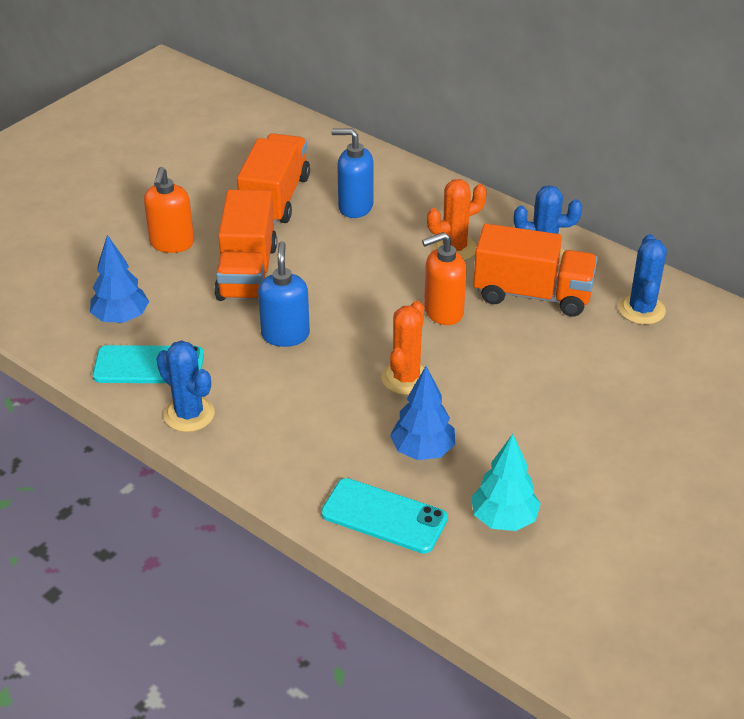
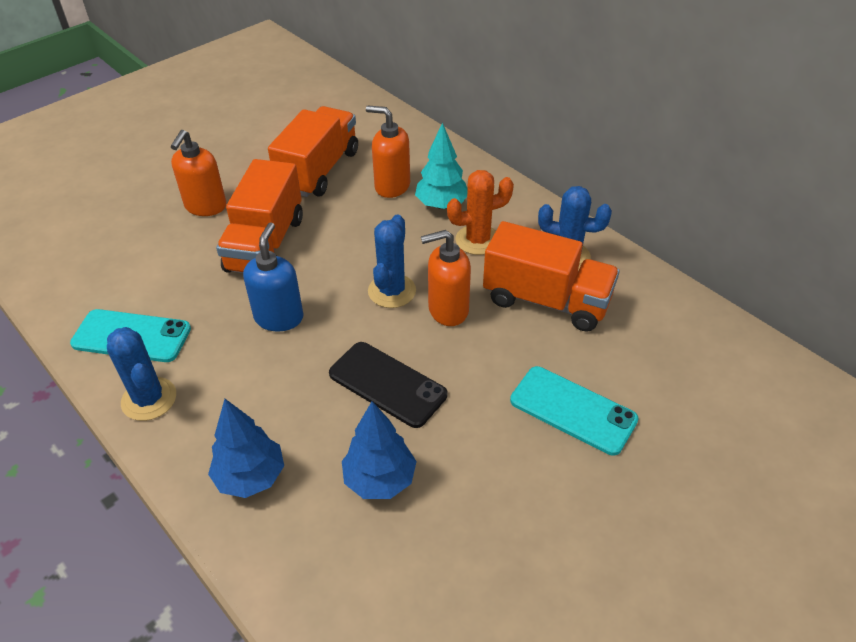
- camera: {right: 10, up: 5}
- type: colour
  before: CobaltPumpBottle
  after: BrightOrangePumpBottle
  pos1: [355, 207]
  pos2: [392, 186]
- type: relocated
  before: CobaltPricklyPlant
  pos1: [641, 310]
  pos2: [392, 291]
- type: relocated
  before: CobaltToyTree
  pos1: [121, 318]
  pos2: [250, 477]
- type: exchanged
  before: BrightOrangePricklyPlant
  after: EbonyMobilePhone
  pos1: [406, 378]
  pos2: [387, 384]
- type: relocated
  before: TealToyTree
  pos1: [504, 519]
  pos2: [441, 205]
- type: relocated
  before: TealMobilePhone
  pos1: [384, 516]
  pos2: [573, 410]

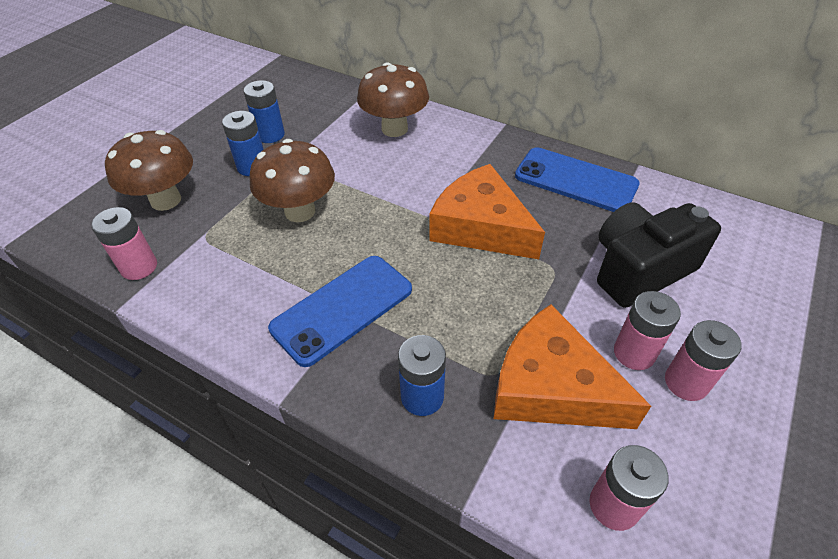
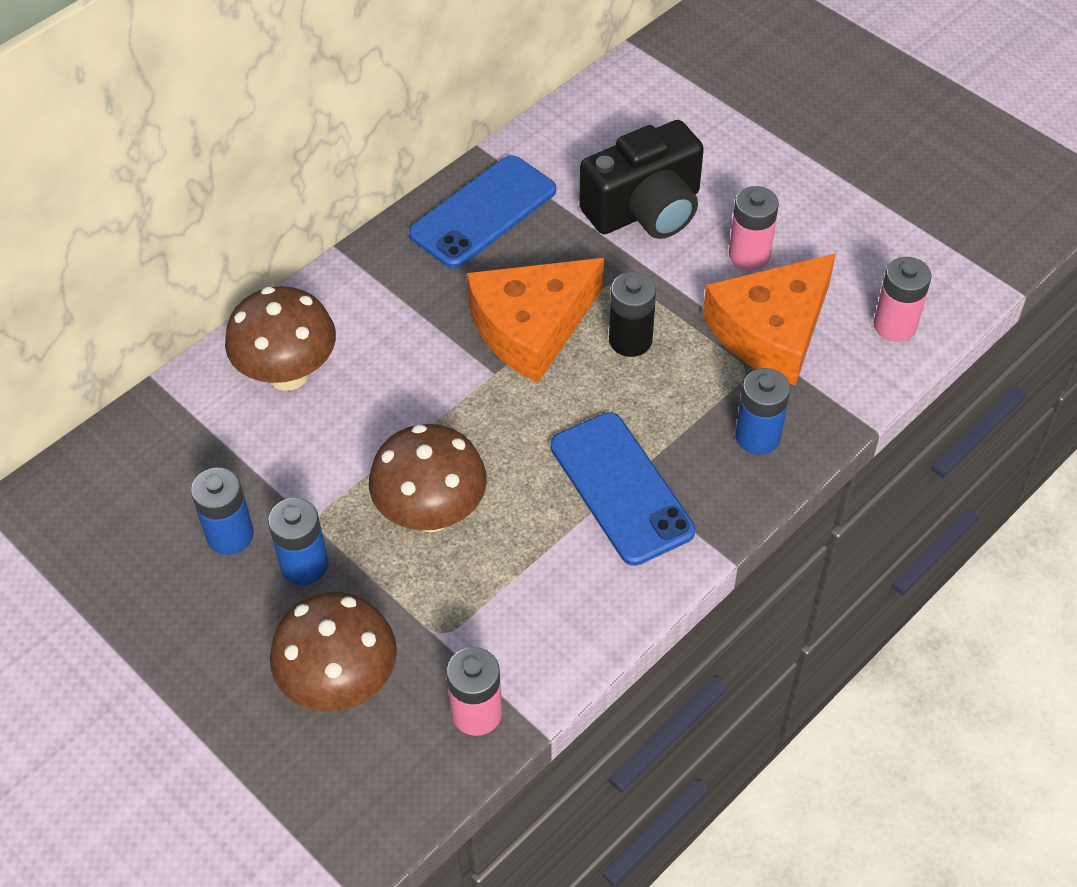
- camera: {right: -75, up: 5}
- type: spun
  before: EbonyCamera
  pos1: [639, 269]
  pos2: [645, 209]
  turn: -105
- type: missing
  before: RosePinkBattery
  pos1: [686, 382]
- type: appeared
  after: EbonyBattery
  pos2: [630, 340]

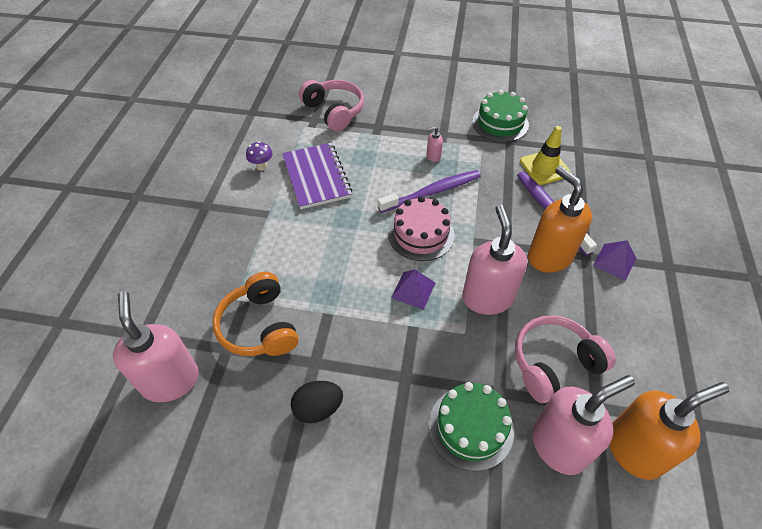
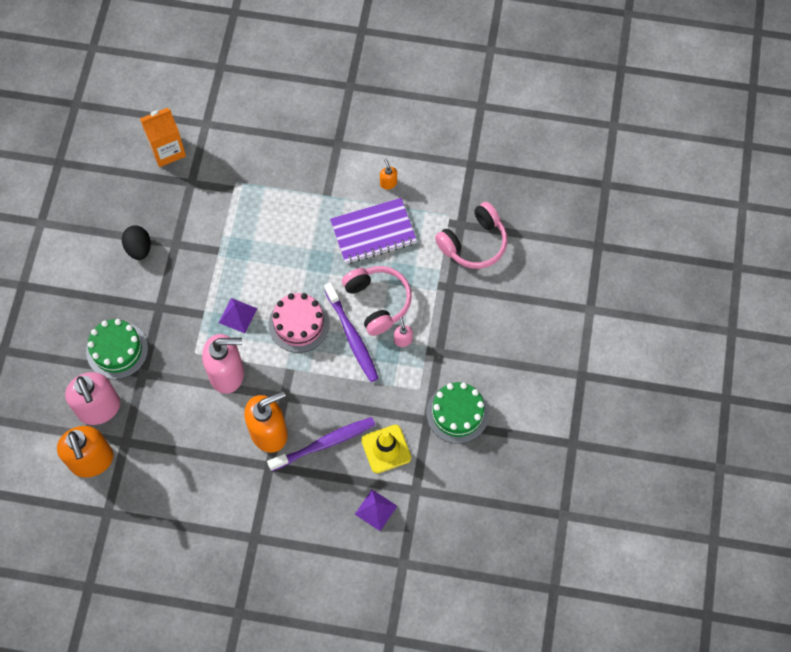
- camera: {right: 90, up: 15}
- type: exchanged
  before: RoyalPurpleMushroom
  after: BrightOrangePumpBottle
  pos1: [262, 166]
  pos2: [388, 183]
- type: relocated
  before: RoyalPurplePyramid
  pos1: [614, 262]
  pos2: [375, 510]
- type: missing
  before: BrightOrangeHeadphones
  pos1: [259, 326]
- type: exchanged
  before: RosePinkPumpBottle
  after: BrightOrangeMilkCarton
  pos1: [171, 380]
  pos2: [167, 150]
- type: relocated
  before: RosePinkHeadphones
  pos1: [554, 364]
  pos2: [378, 302]

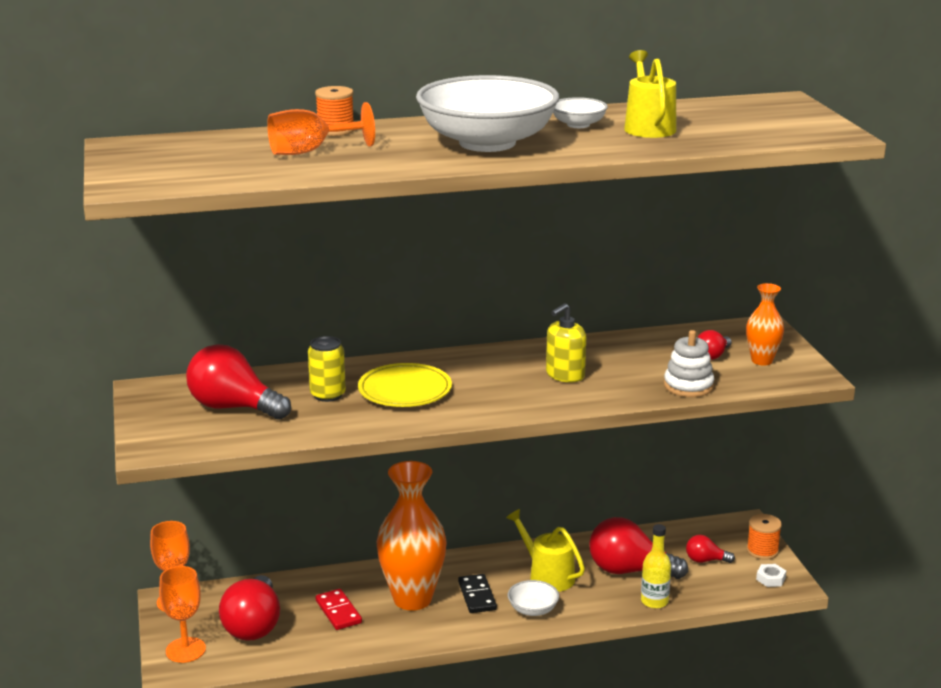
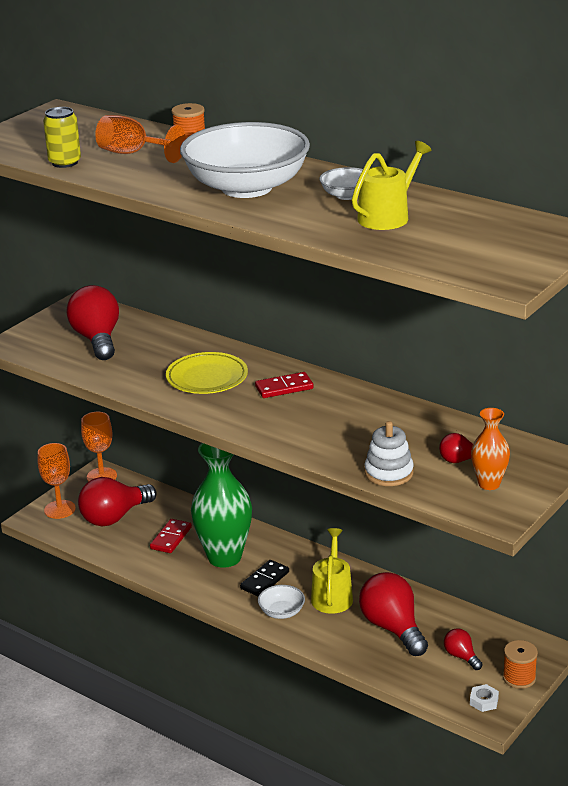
- camera: {right: 50, up: 5}
- type: missing
  before: BrightYellowPumpBottle
  pos1: [565, 375]
- type: relocated
  before: BrightYellowTin
  pos1: [328, 395]
  pos2: [65, 162]
- type: colour
  before: BrightOrangeTallVase
  after: GreenTallVase
  pos1: [412, 599]
  pos2: [224, 557]
- type: missing
  before: BrightYellowBottle
  pos1: [654, 601]
- type: appeared
  after: CrimsonDominoTile
  pos2: [284, 387]

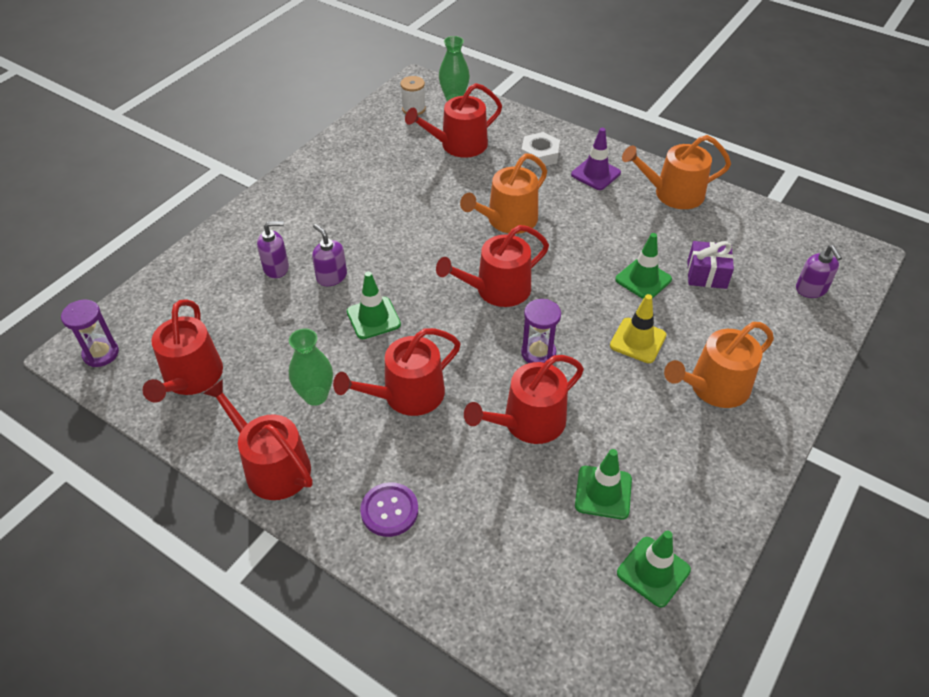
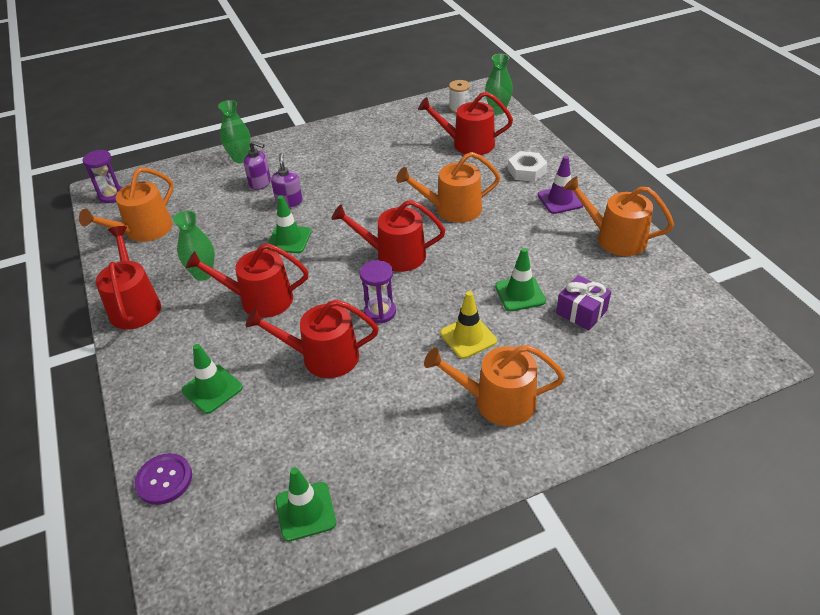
- camera: {right: 35, up: -5}
- type: missing
  before: RoyalPurplePumpBottle
  pos1: [811, 289]
- type: colour
  before: CrimsonWateringCan
  after: BrightOrangeWateringCan
  pos1: [191, 378]
  pos2: [144, 231]
- type: relocated
  before: GreenSafetyCone
  pos1: [603, 492]
  pos2: [212, 389]
- type: relocated
  before: RoyalPurpleSewingButton
  pos1: [389, 510]
  pos2: [164, 480]
- type: appeared
  after: GreenTallVase
  pos2: [240, 158]

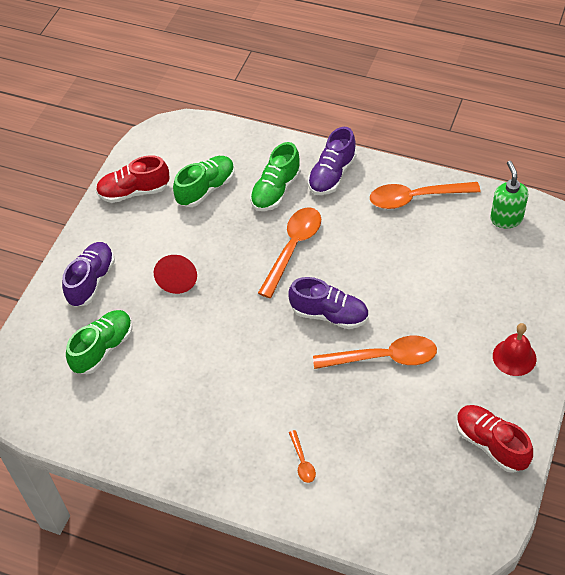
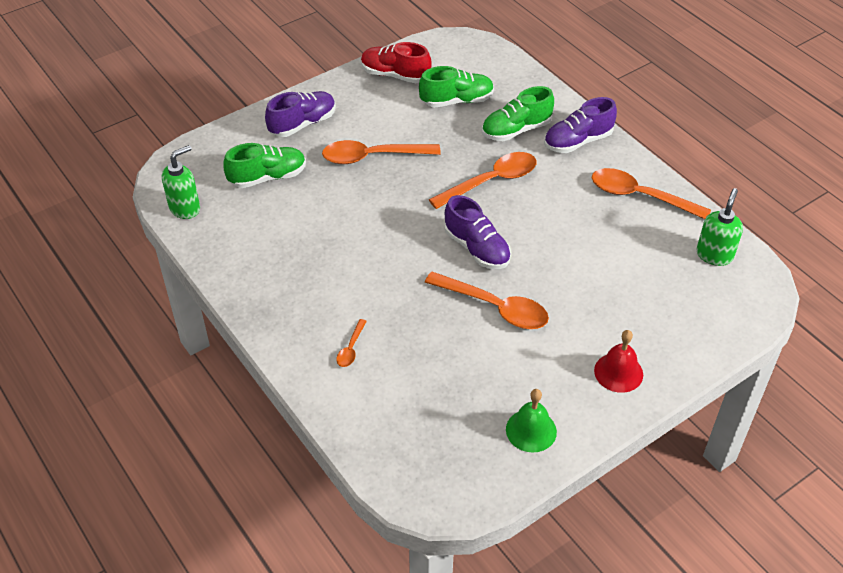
- camera: {right: 30, up: -5}
- type: exchanged
  before: CrimsonSolidCone
  after: BrightOrangeSpoon
  pos1: [178, 279]
  pos2: [373, 156]
- type: exchanged
  before: CrimsonLaceUpShoe
  after: GreenHandBell
  pos1: [490, 444]
  pos2: [531, 430]
- type: appeared
  after: GreenPumpBottle
  pos2: [185, 208]

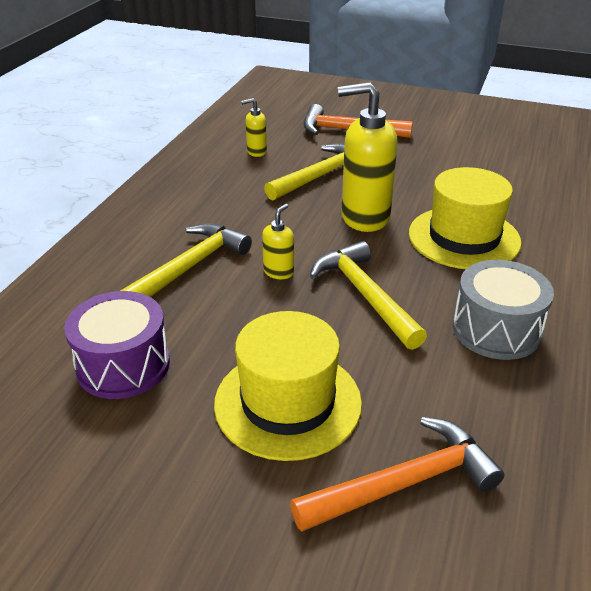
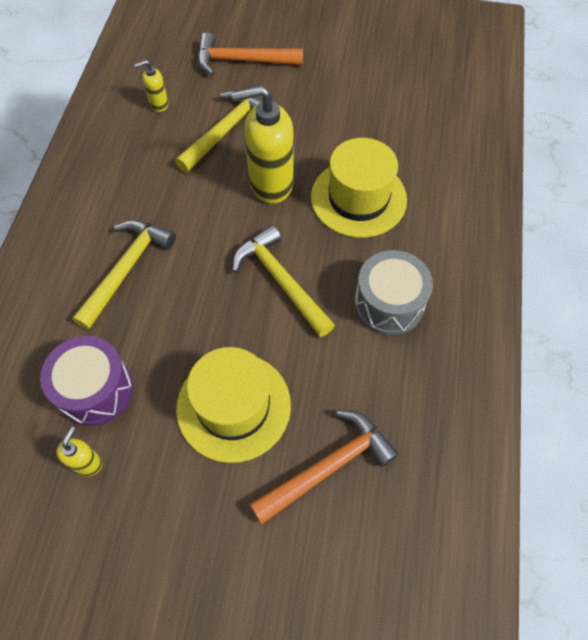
- camera: {right: -10, up: 25}
- type: relocated
  before: BrightYellowPumpBottle
  pos1: [278, 272]
  pos2: [87, 463]

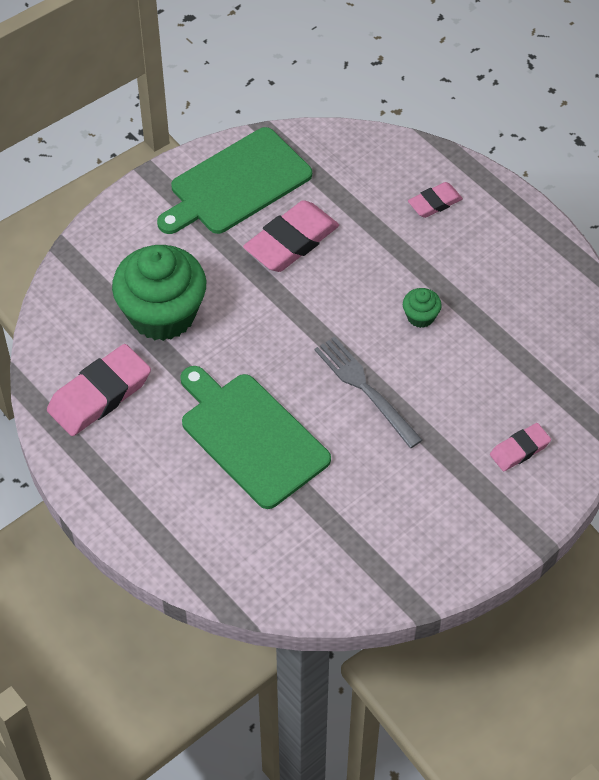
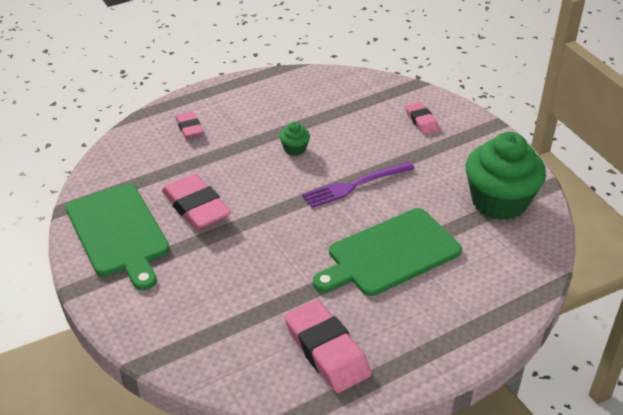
- camera: {right: -80, up: -15}
- type: relocated
  before: GreenCupcake
  pos1: [162, 314]
  pos2: [499, 202]
- type: colour
  before: AshGreyDinnerFork
  after: RoyalPurpleDinnerFork
  pos1: [365, 389]
  pos2: [355, 185]

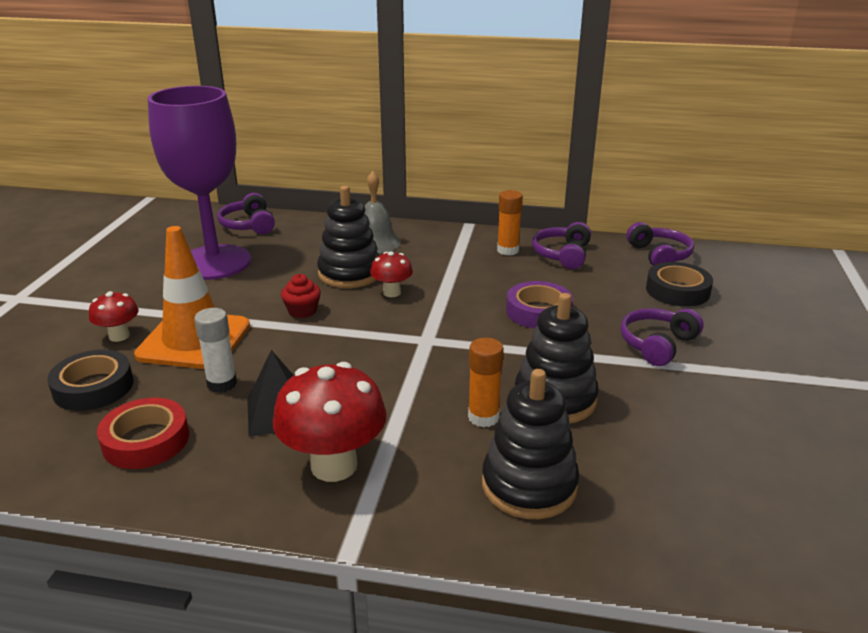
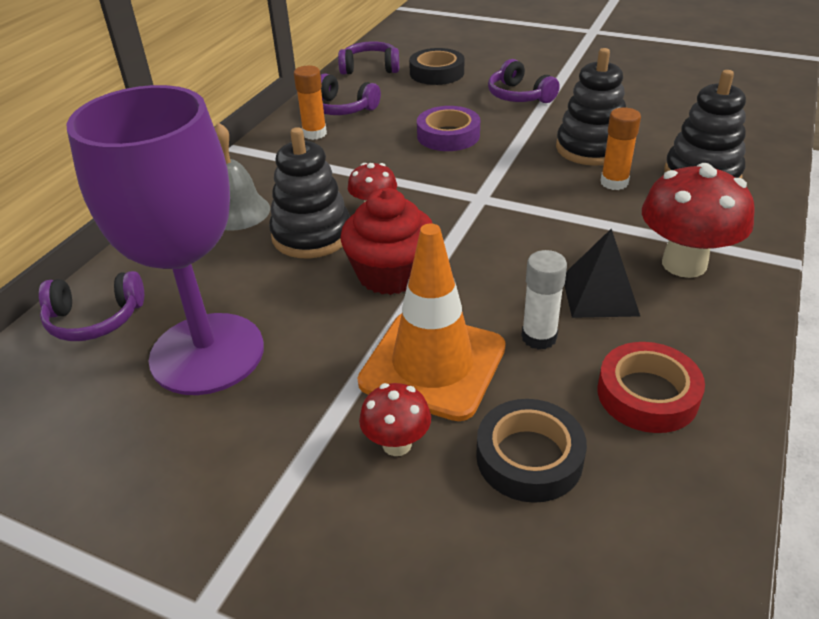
- camera: {right: -75, up: 10}
- type: size
  before: CrimsonCupcake
  pos1: [302, 311]
  pos2: [390, 274]
  scale: 1.88

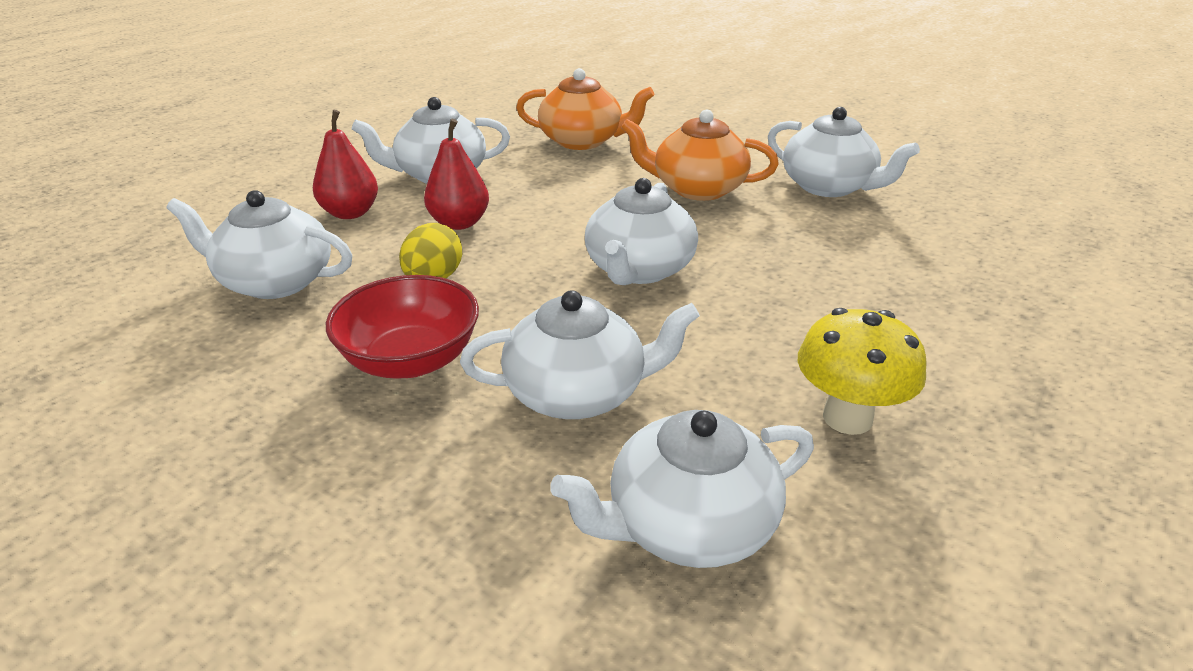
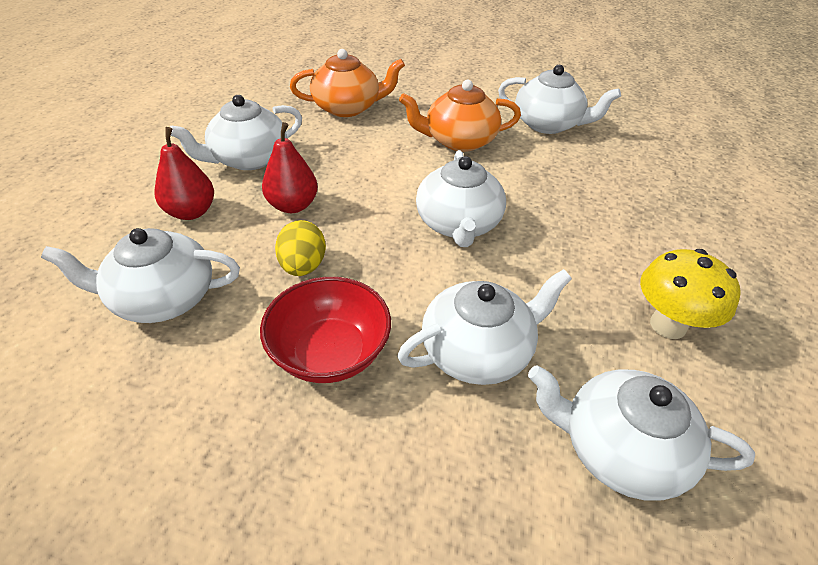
- camera: {right: -20, up: 10}
- type: spun
  before: SnowWhiteTeaPot
  pos1: [688, 525]
  pos2: [619, 449]
  turn: 60

